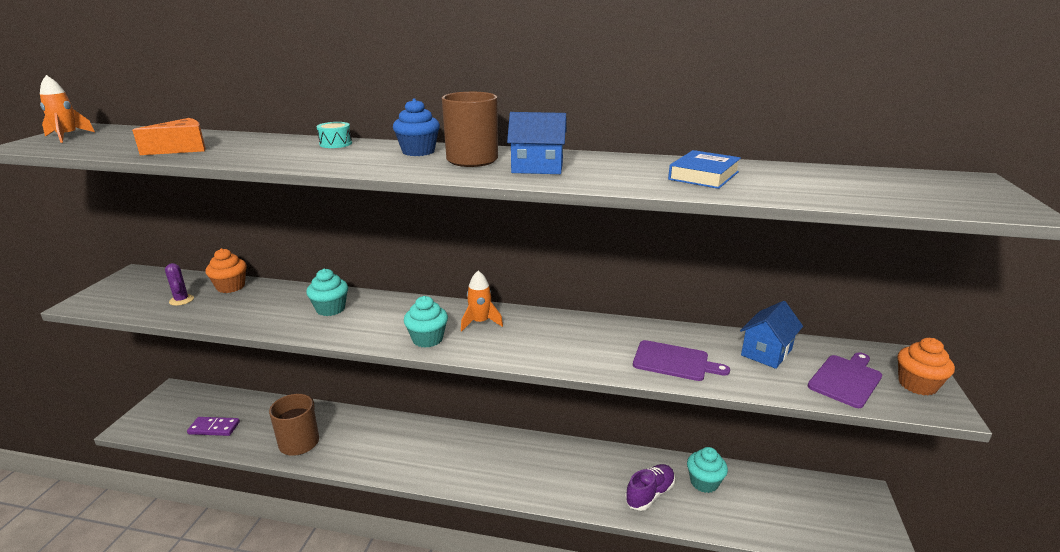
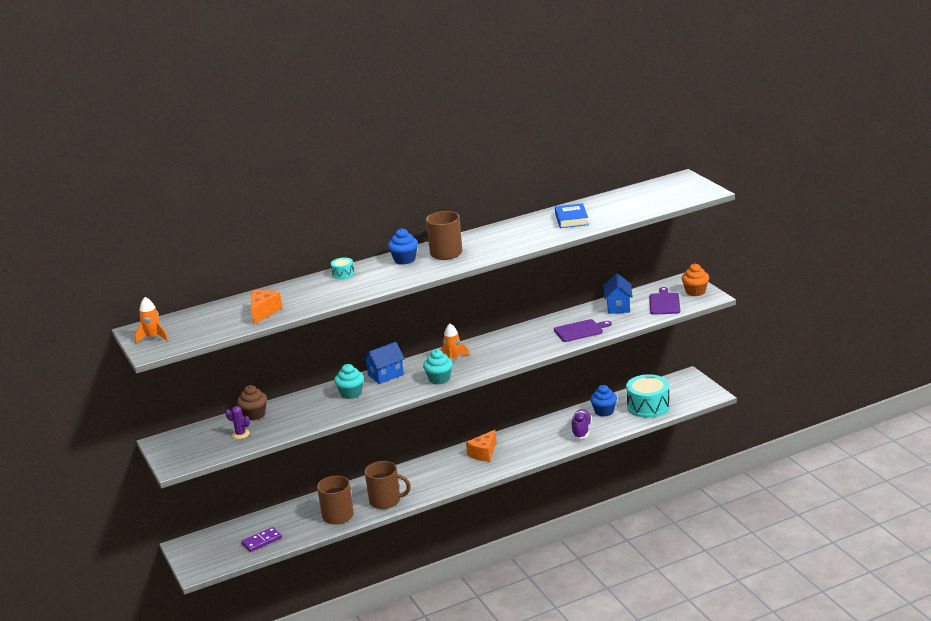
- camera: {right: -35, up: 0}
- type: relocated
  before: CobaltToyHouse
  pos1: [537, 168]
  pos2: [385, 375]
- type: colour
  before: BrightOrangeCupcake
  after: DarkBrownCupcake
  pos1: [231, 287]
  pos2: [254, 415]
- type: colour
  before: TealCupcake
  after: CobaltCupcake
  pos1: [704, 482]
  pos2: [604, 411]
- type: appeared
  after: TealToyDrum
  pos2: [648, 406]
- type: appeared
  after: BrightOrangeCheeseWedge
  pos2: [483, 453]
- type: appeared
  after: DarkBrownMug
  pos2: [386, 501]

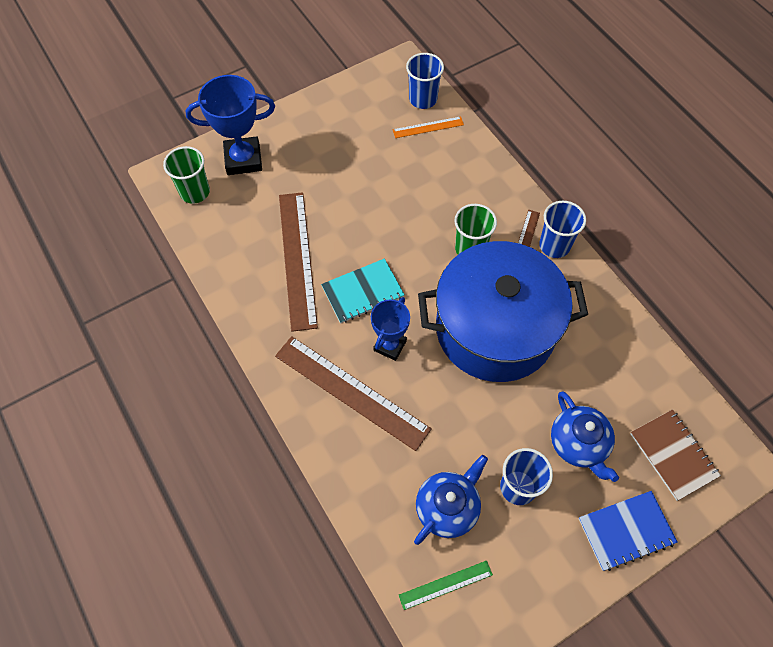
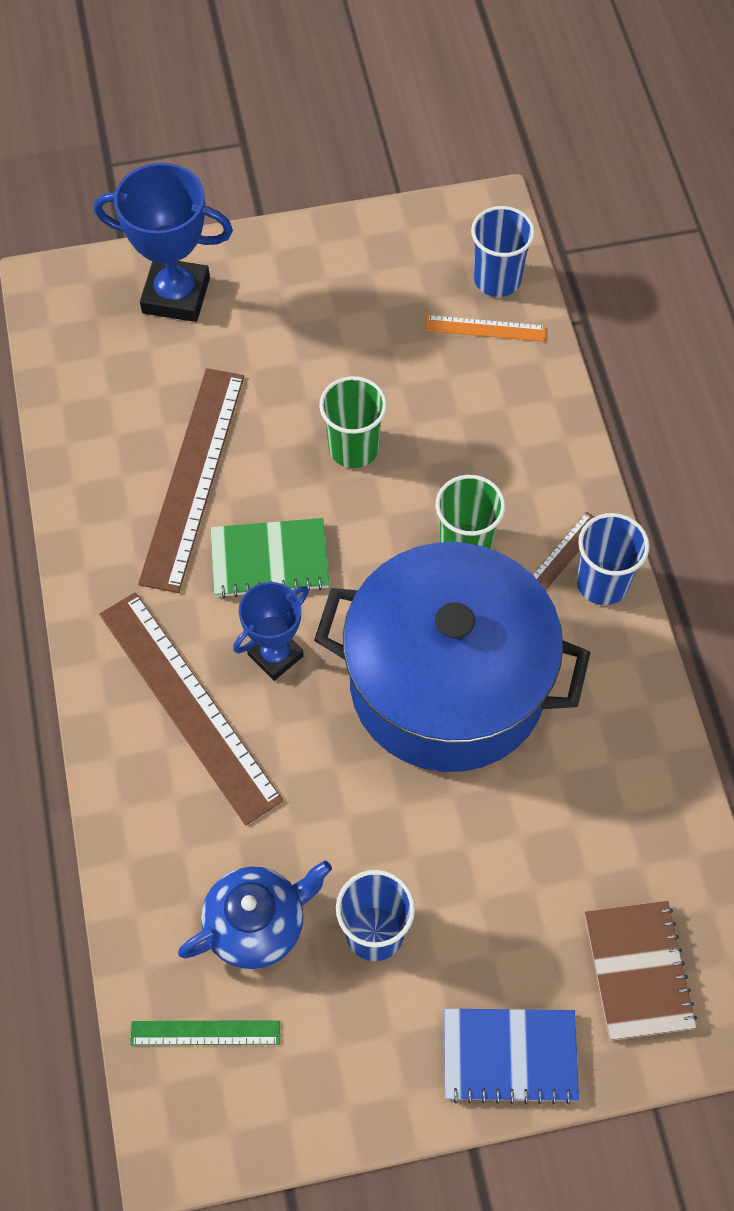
- camera: {right: 20, up: 0}
- type: relocated
  before: GreenTumbler
  pos1: [195, 192]
  pos2: [353, 448]
- type: colour
  before: TealExerciseBook
  after: GreenExerciseBook
  pos1: [363, 292]
  pos2: [269, 560]
- type: missing
  before: CobaltTeaPot
  pos1: [579, 444]

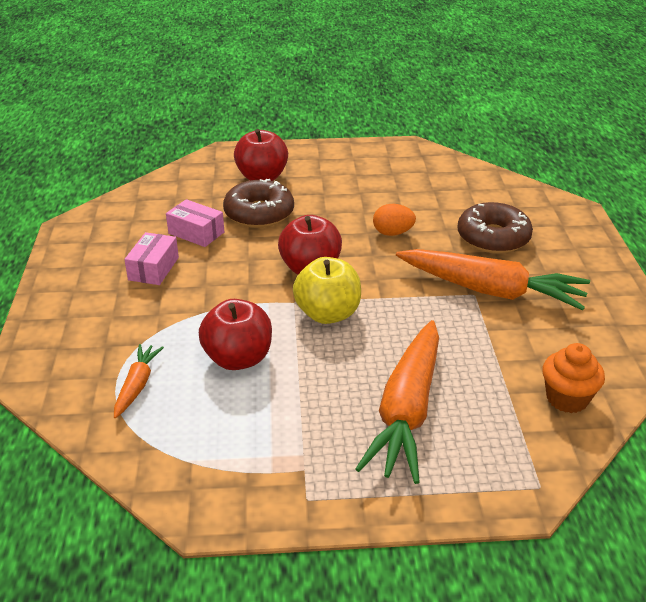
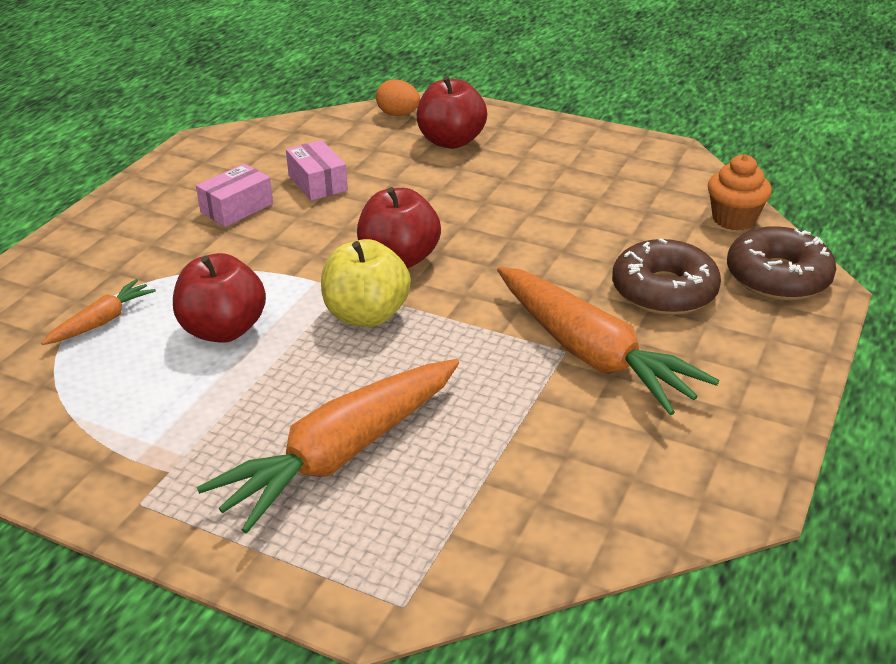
- camera: {right: 30, up: 0}
- type: relocated
  before: DarkBrownDonut
  pos1: [259, 213]
  pos2: [777, 277]
- type: relocated
  before: BrightOrangeEggShape
  pos1: [392, 233]
  pos2: [398, 114]
- type: relocated
  before: BrightOrangeCupcake
  pos1: [567, 398]
  pos2: [734, 219]

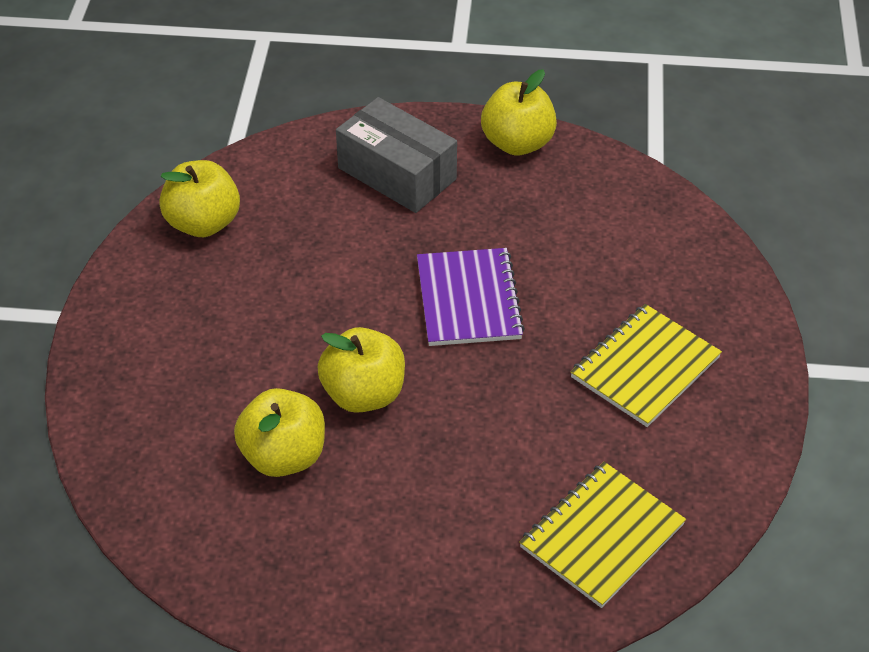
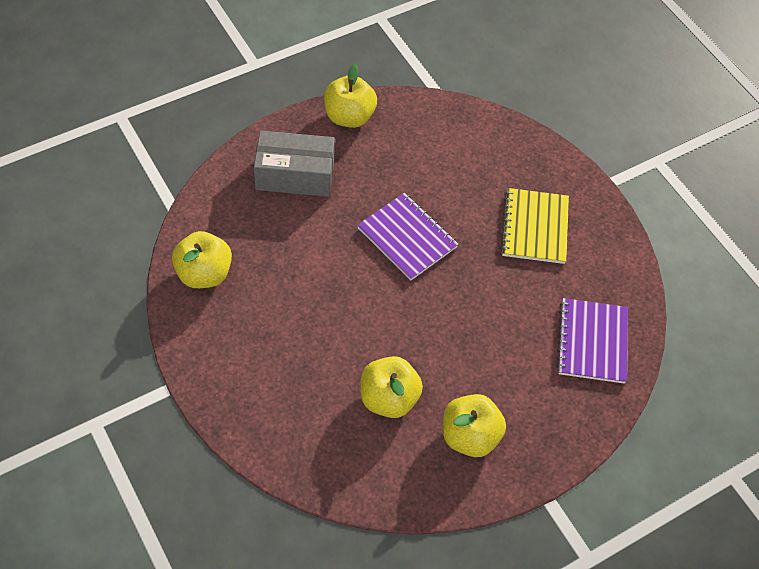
- camera: {right: -40, up: 10}
- type: relocated
  before: BrightYellowAppleFruit
  pos1: [363, 394]
  pos2: [469, 436]
- type: colour
  before: BrightYellowExerciseBook
  after: RoyalPurpleExerciseBook
  pos1: [601, 536]
  pos2: [592, 342]

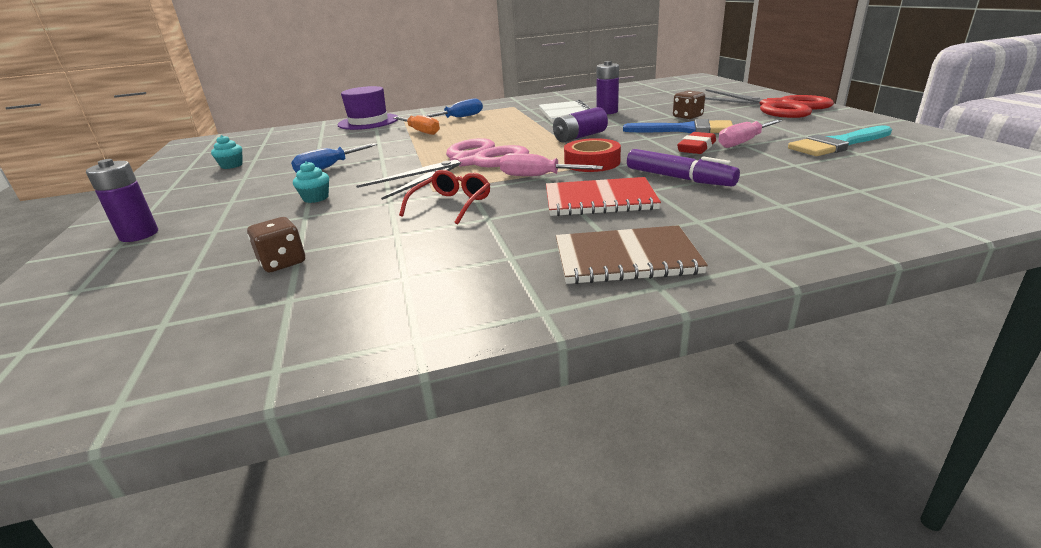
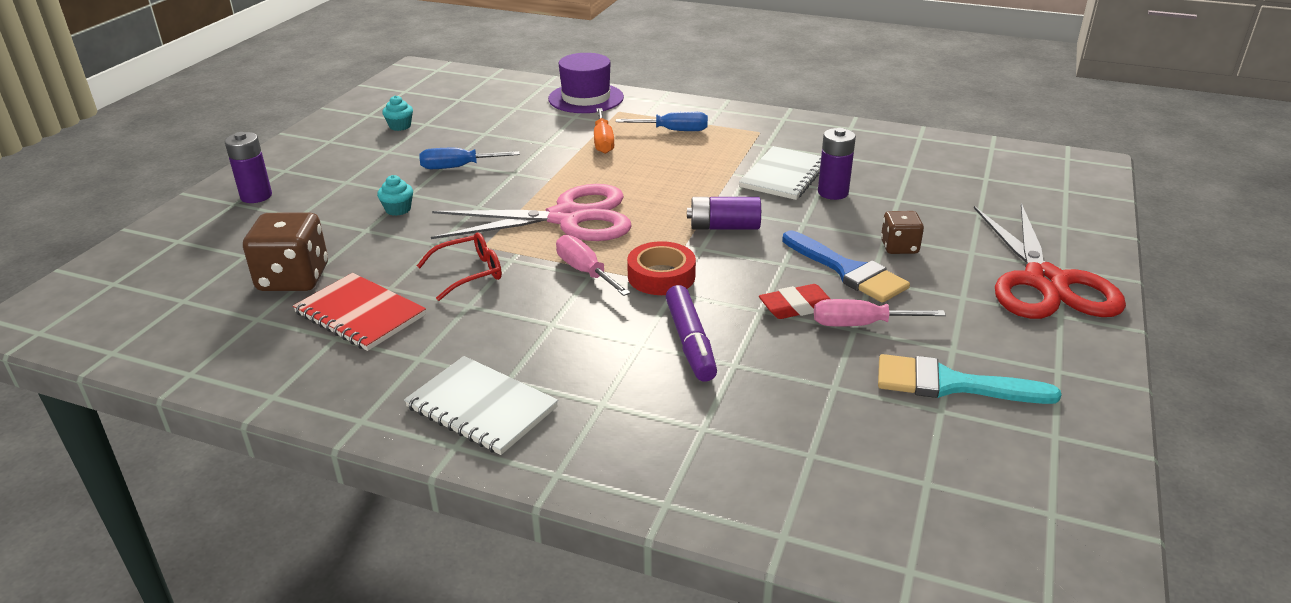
- camera: {right: 35, up: 5}
- type: relocated
  before: CrimsonExerciseBook
  pos1: [599, 200]
  pos2: [360, 314]
- type: size
  before: DarkBrownDice
  pos1: [282, 262]
  pos2: [293, 278]
  scale: 1.74
- type: colour
  before: DarkBrownExerciseBook
  after: SnowWhiteExerciseBook
  pos1: [625, 258]
  pos2: [482, 407]

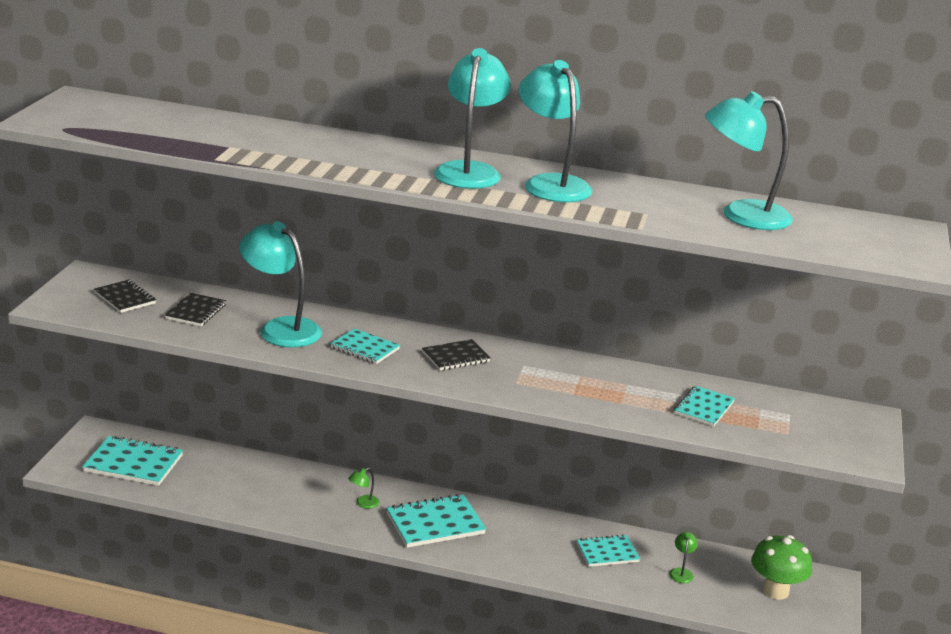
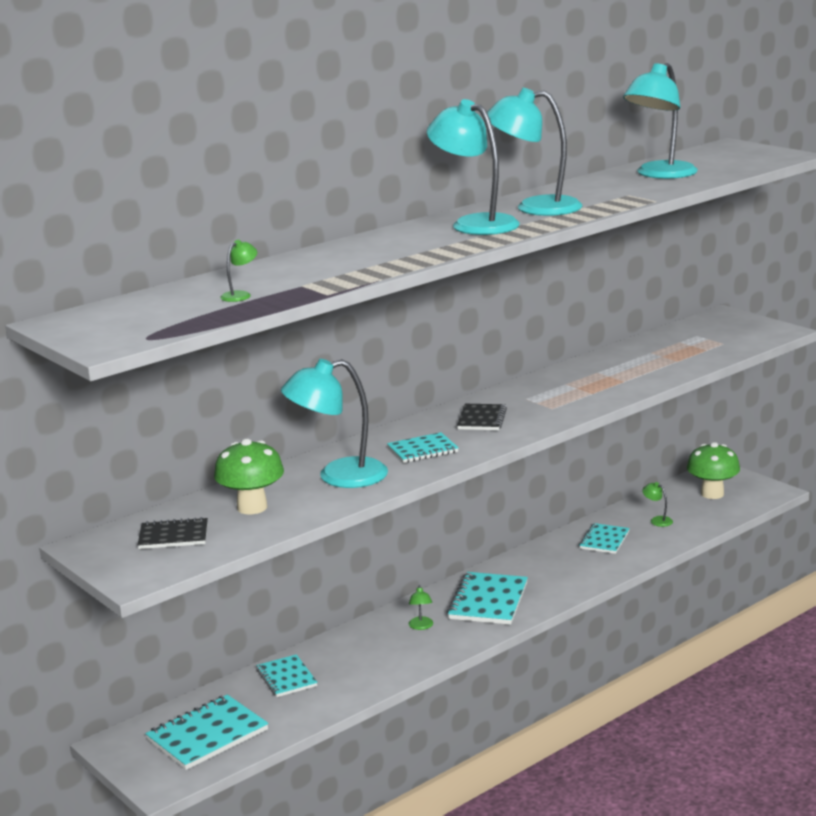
- camera: {right: -50, up: -5}
- type: exchanged
  before: EbonyExerciseBook
  after: GreenMushroom
  pos1: [196, 312]
  pos2: [252, 507]
- type: relocated
  before: TealExerciseBook
  pos1: [704, 408]
  pos2: [286, 678]
- type: appeared
  after: GreenReadingLamp
  pos2: [240, 295]

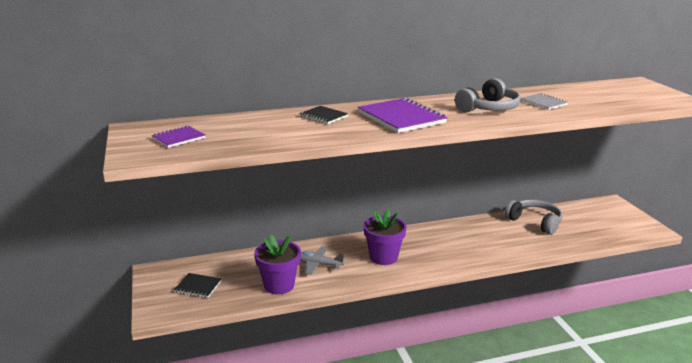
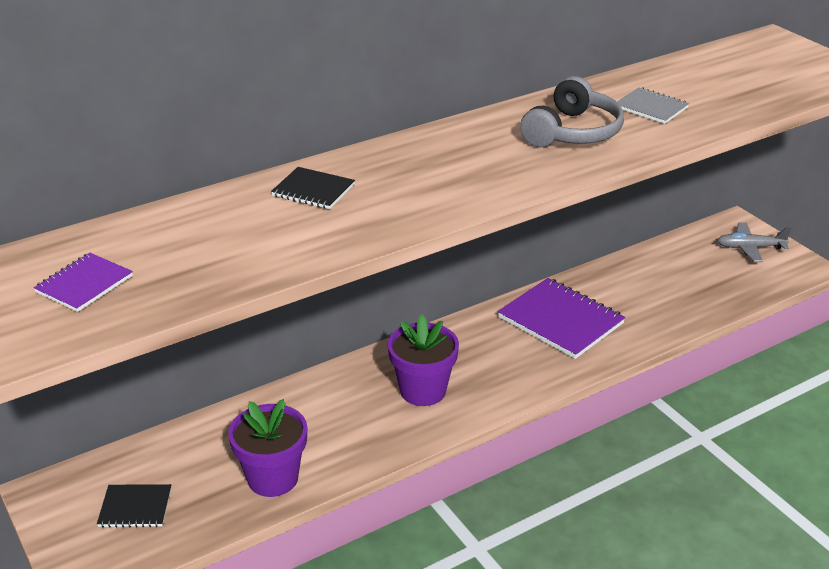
- camera: {right: -15, up: 10}
- type: relocated
  before: RoyalPurpleExerciseBook
  pos1: [401, 118]
  pos2: [561, 320]
- type: missing
  before: AshGreyHeadphones
  pos1: [534, 222]
- type: relocated
  before: AshGreyAeroplane
  pos1: [318, 264]
  pos2: [750, 248]

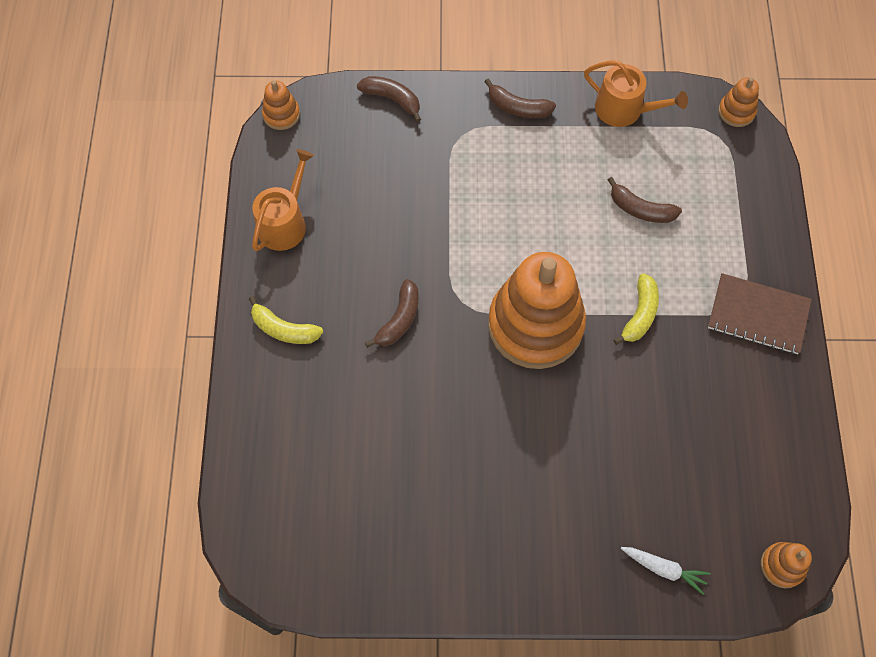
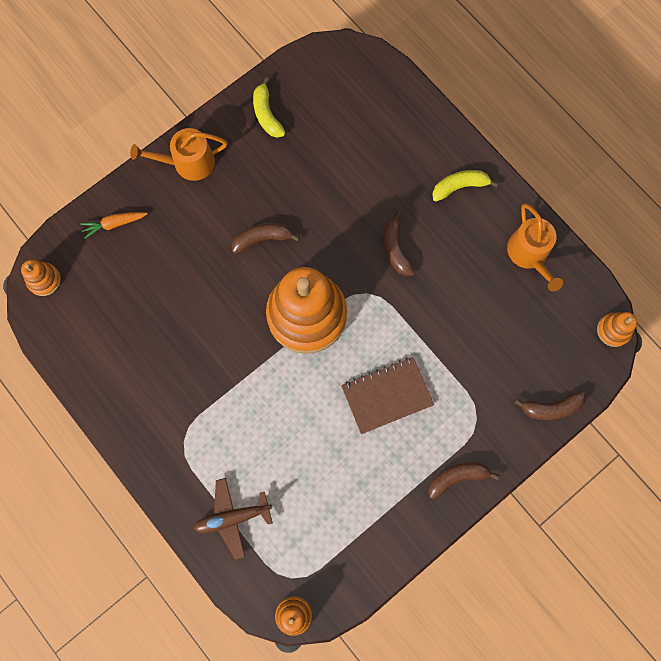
- camera: {right: 140, up: 10}
- type: relocated
  before: BrightOrangeWateringCan
  pos1: [624, 110]
  pos2: [188, 162]
- type: relocated
  before: DarkBrownBananaFruit
  pos1: [640, 209]
  pos2: [262, 238]
- type: relocated
  before: BrightYellowBananaFruit
  pos1: [640, 314]
  pos2: [266, 114]
- type: relocated
  before: DarkBrownExerciseBook
  pos1: [758, 315]
  pos2: [387, 395]
- type: colour
  before: SnowWhiteCarrot
  after: BrightOrangeCarrot
  pos1: [664, 569]
  pos2: [114, 224]
- type: appeared
  after: DarkBrownAeroplane
  pos2: [232, 517]

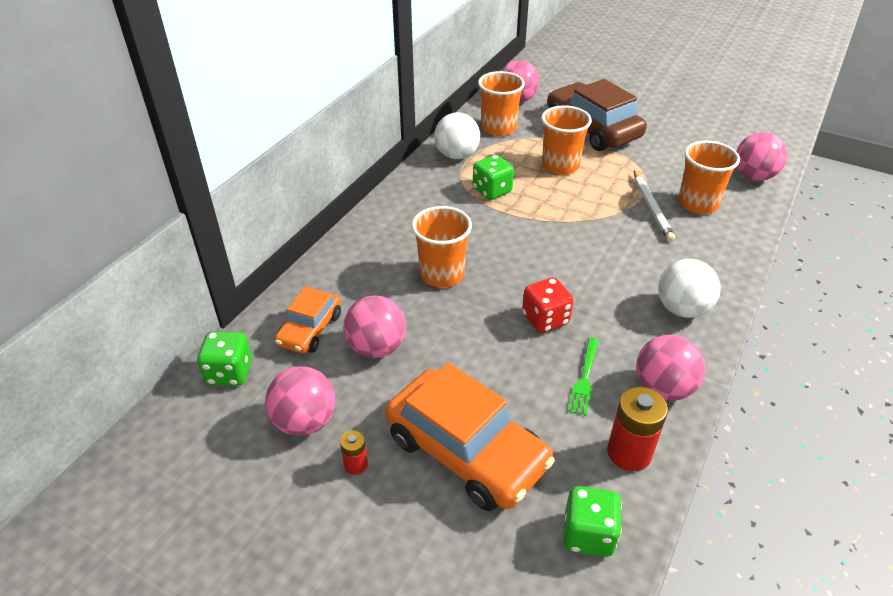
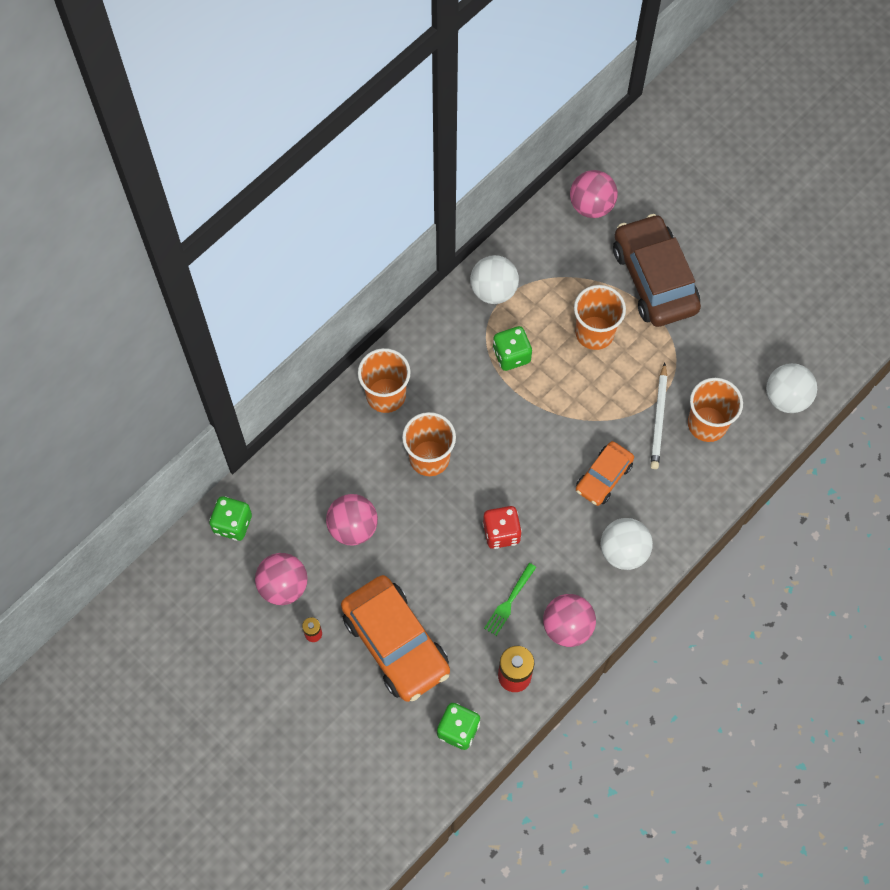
- camera: {right: 15, up: 25}
- type: relocated
  before: BrightOrangeTumbler
  pos1: [498, 128]
  pos2: [386, 395]
- type: colour
  before: RosePinkPlayBall
  after: SnowWhitePlayBall
  pos1: [753, 176]
  pos2: [786, 398]
- type: relocated
  before: BrightOrangeAutomobile
  pos1: [310, 329]
  pos2: [603, 477]

